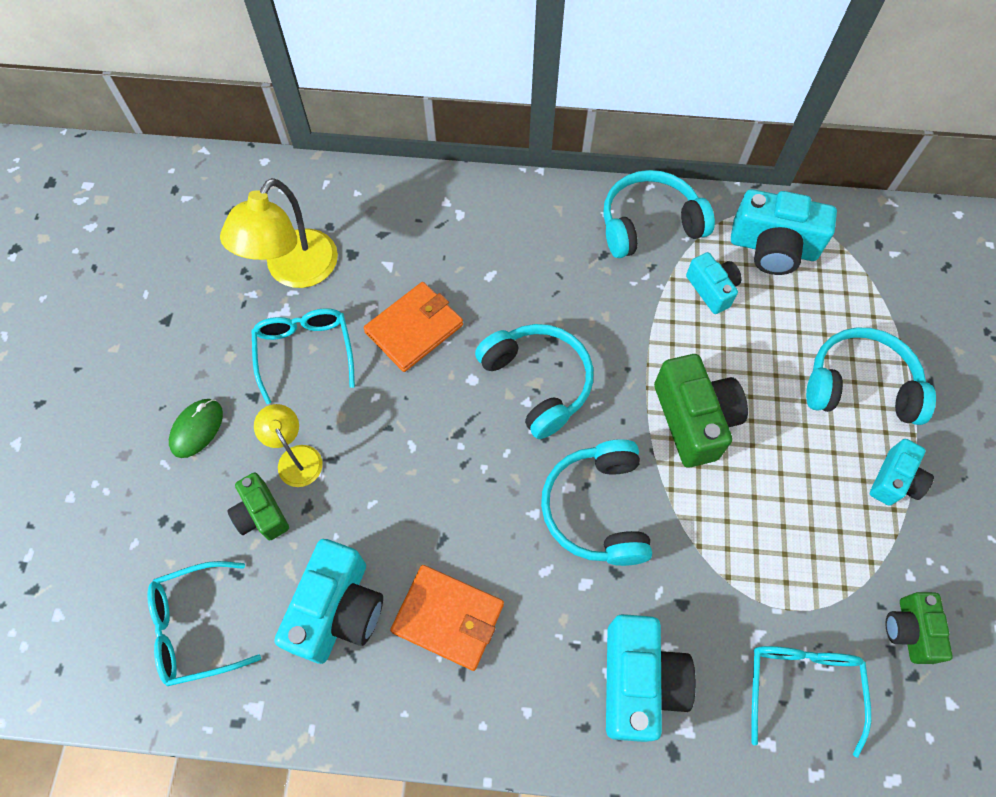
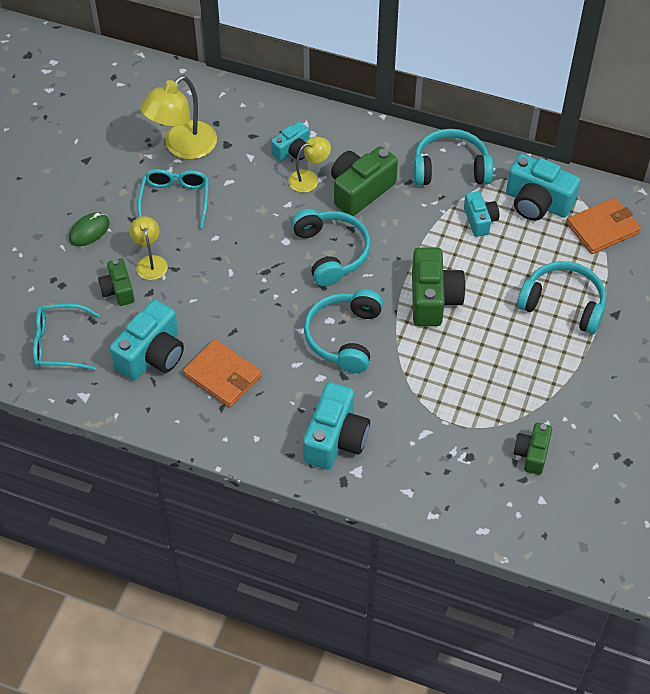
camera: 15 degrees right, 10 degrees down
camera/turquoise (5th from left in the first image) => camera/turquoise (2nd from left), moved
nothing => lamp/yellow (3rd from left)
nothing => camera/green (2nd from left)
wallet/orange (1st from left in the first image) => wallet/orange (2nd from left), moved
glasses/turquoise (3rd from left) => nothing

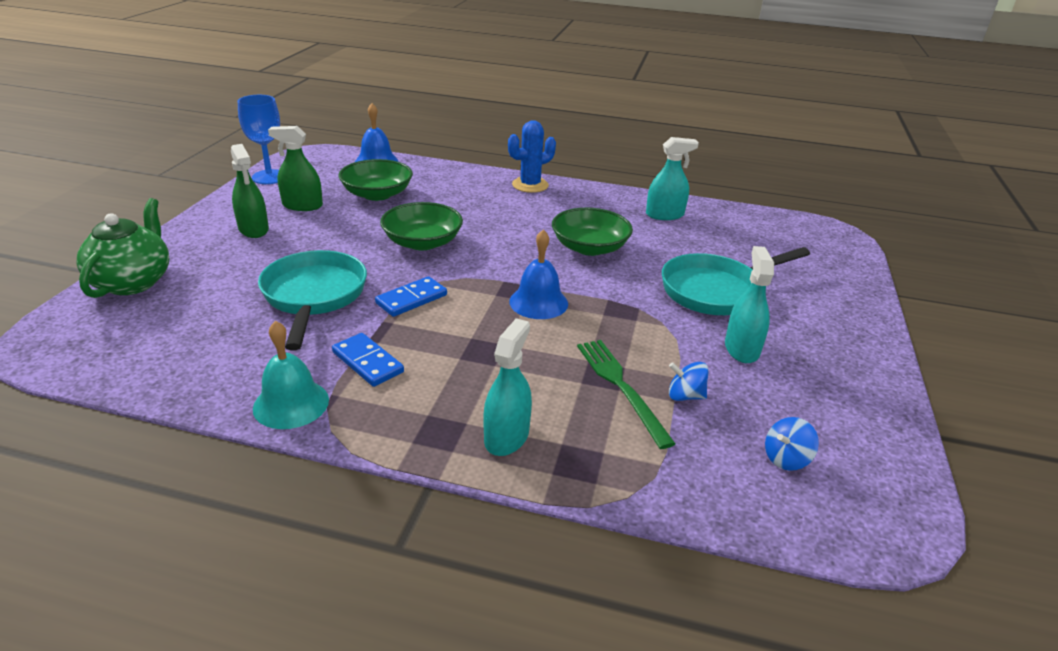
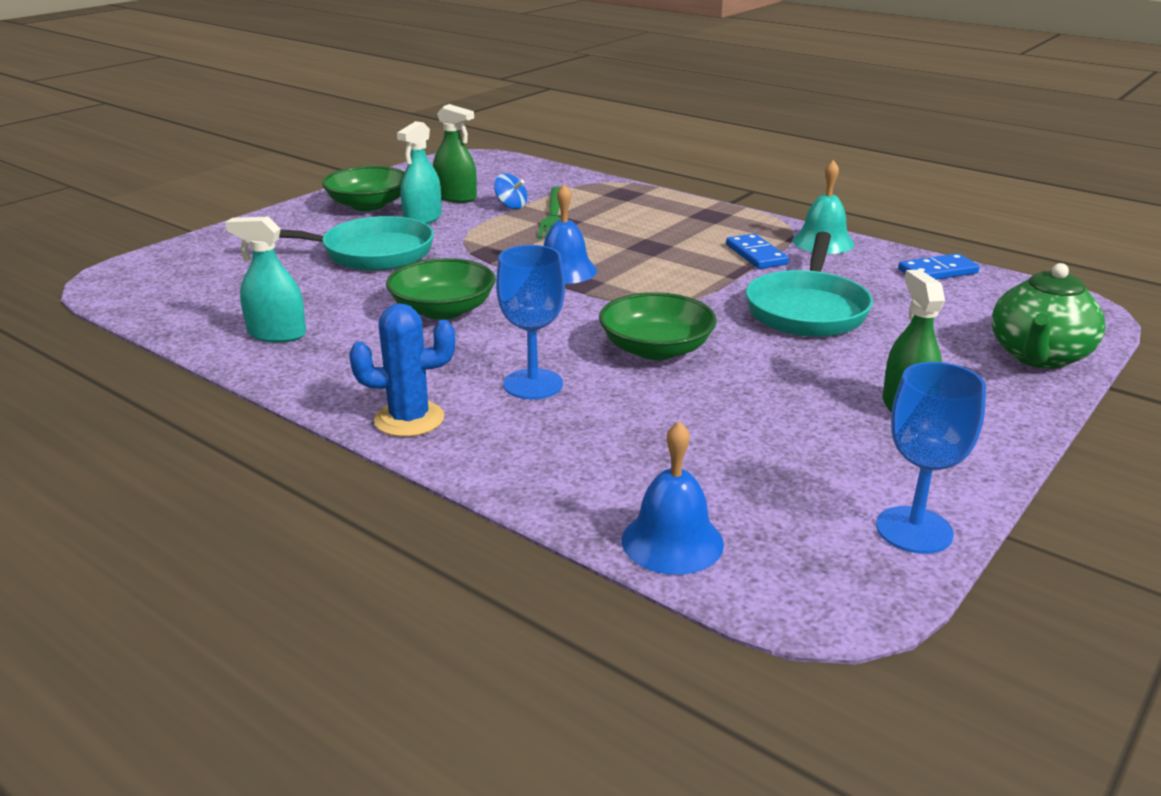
camera: 155 degrees left, 5 degrees down
bowl/green (1st from left), moved
spray bottle/green (2nd from left in the first image) => spray bottle/green (1st from left), moved
nothing => goblet/blue (1st from left)
domino/blue (2nd from left), moved
spray bottle/turquoise (1st from left) => nothing
spinning top/blue (2nd from left) => nothing

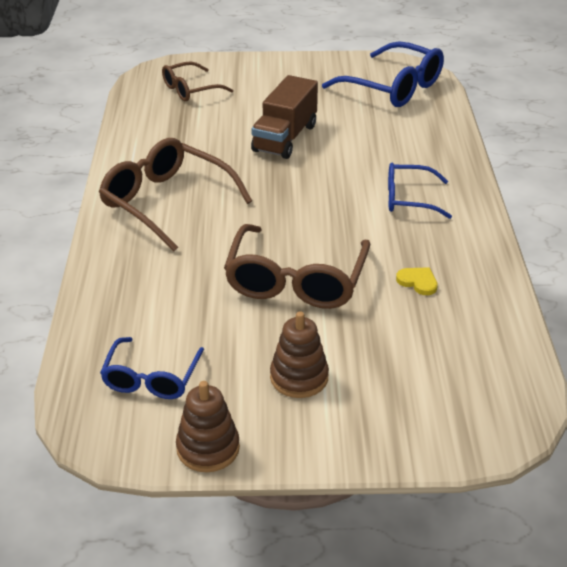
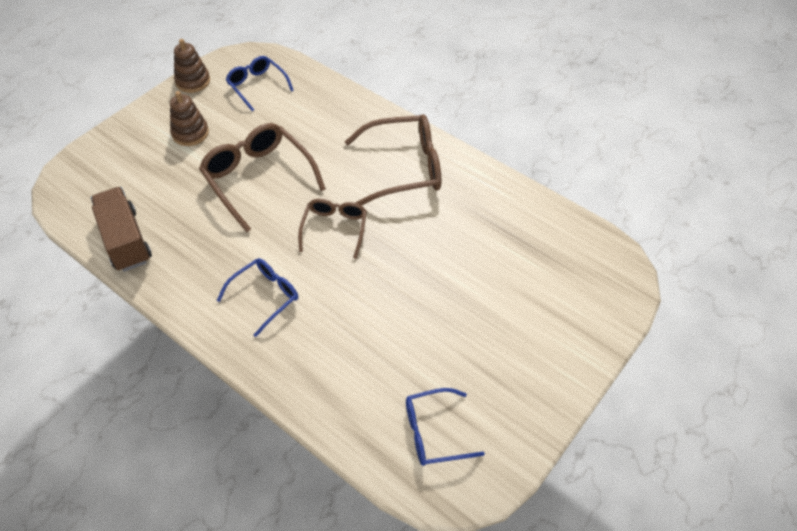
camera: 130 degrees right, 15 degrees up
truck/brown, moved
glasses/brown (2nd from left), moved
glasses/blue (2nd from left in the first image) => glasses/blue (3rd from left), x0.60
heart/yellow => nothing

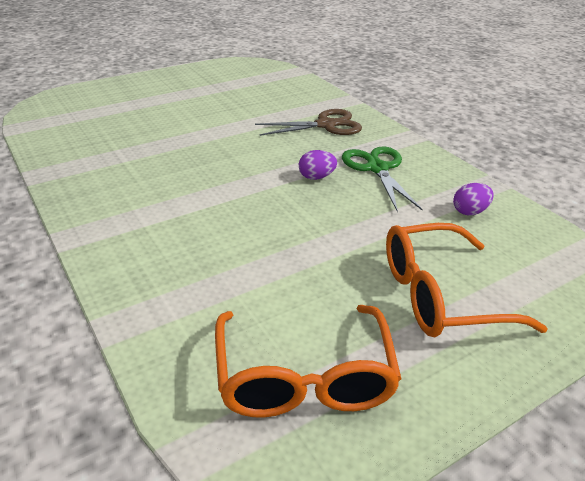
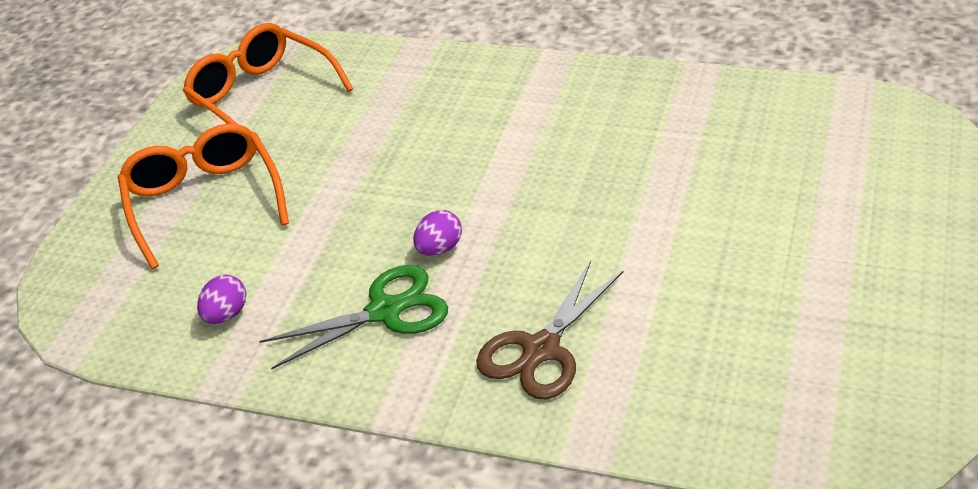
camera: 145 degrees right, 5 degrees up
glasses/orange (2nd from left in the first image) => glasses/orange (1st from left), 60 degrees counterclockwise
scissors/green, 60 degrees counterclockwise

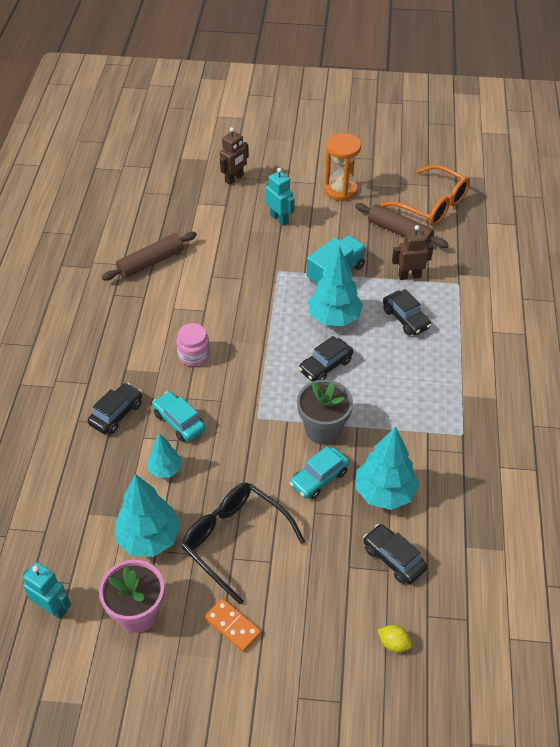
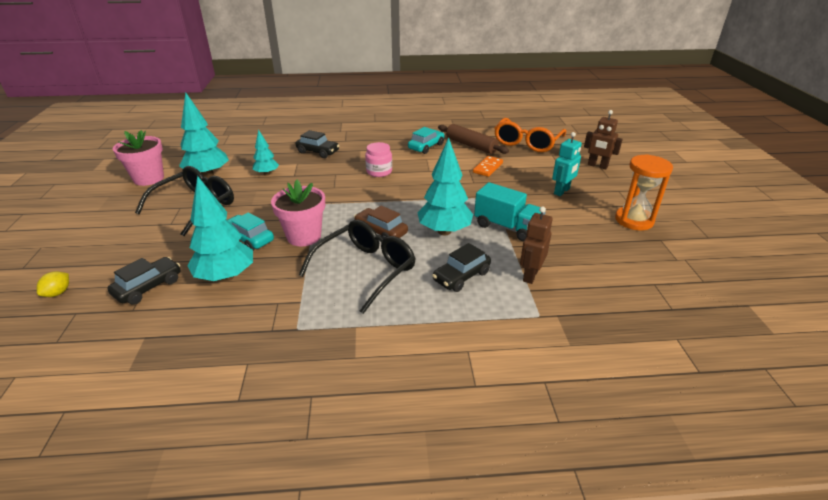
camera: 80 degrees right, 15 degrees down
flower pot/grey => flower pot/pink (2nd from left)
nothing => glasses/black (2nd from left)
car/black (2nd from left) => car/brown
car/turquoise (1st from left in the first image) => car/turquoise (2nd from left), moved
domino/orange, moved
glasses/orange, moved
robot/brown (2nd from left in the first image) => robot/brown (1st from left), 135 degrees counterclockwise
robot/turquoise (1st from left) => nothing
rolling pin/brown (2nd from left) => nothing

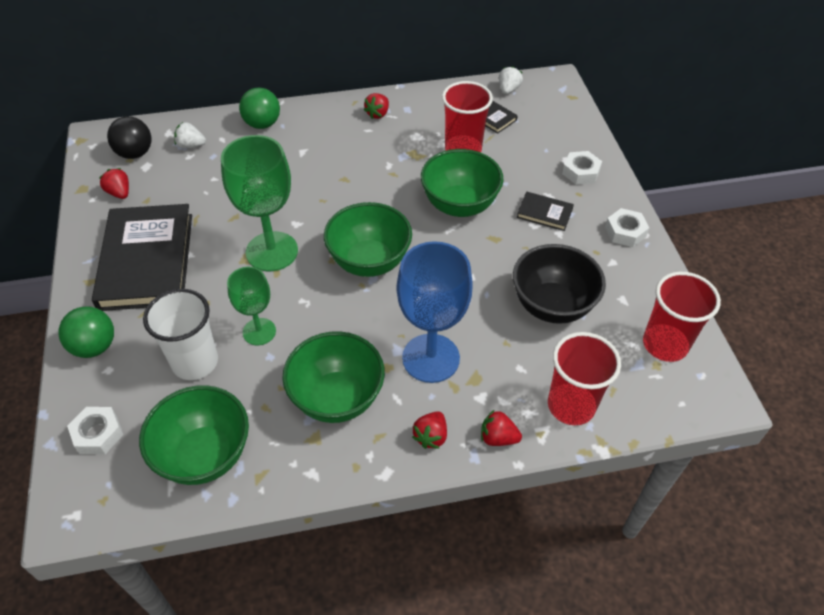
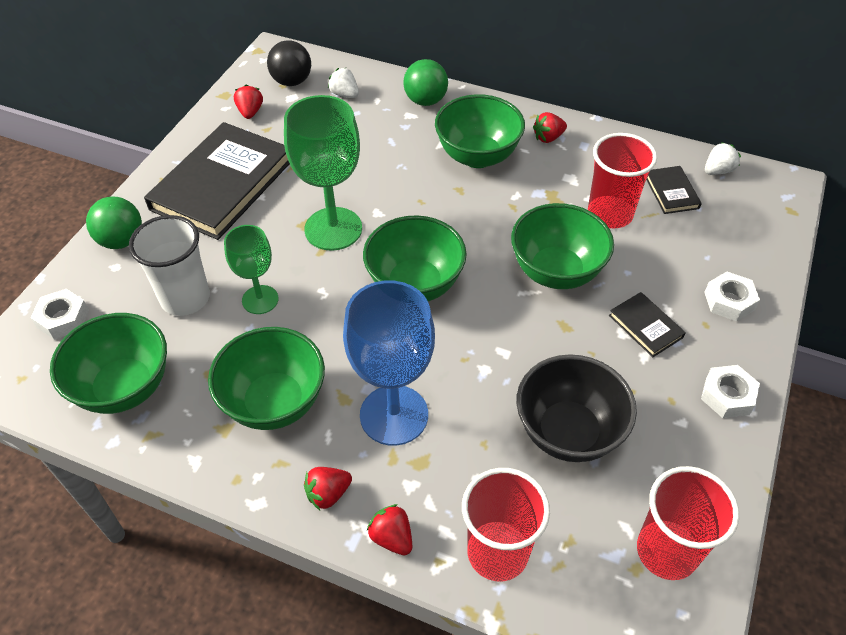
camera: 35 degrees right, 0 degrees up
nothing => bowl/green (4th from left)

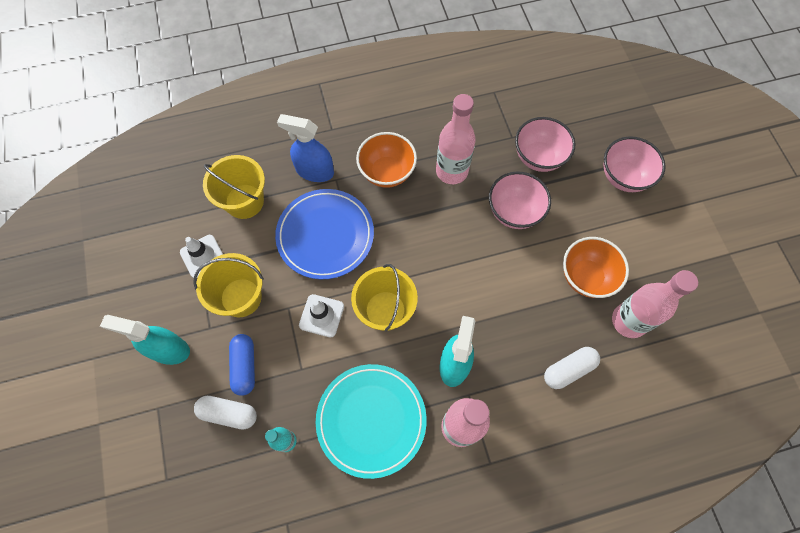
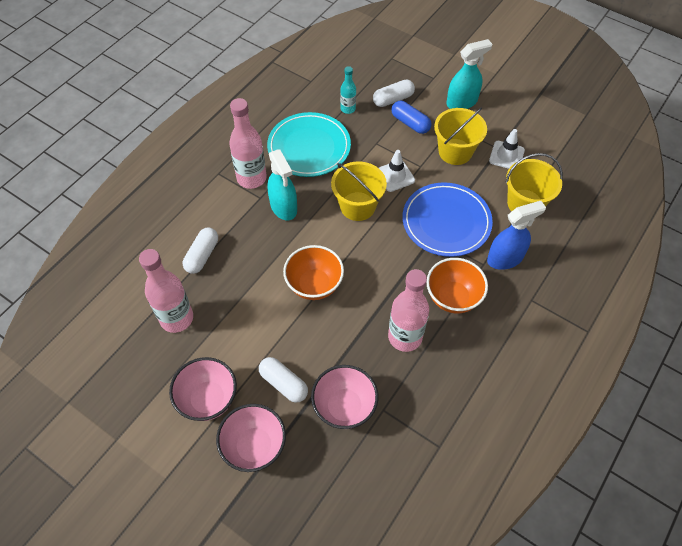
camera: 140 degrees right, 10 degrees down
bowl/pink (1st from left), moved
nothing => capsule/white (2nd from left)
bowl/orange (2nd from left in the first image) => bowl/orange (1st from left), moved

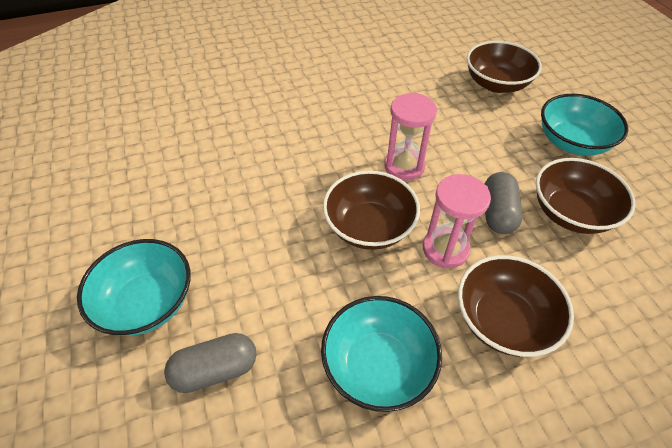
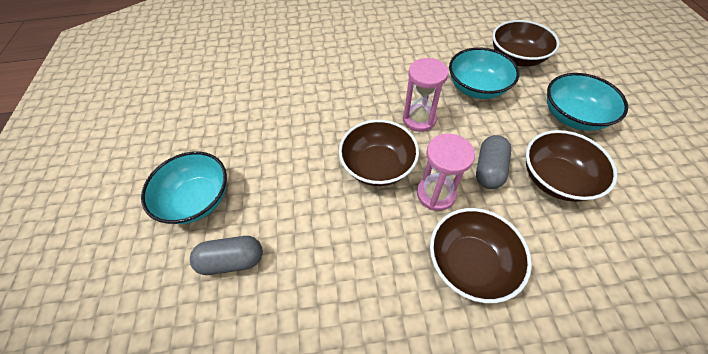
camera: 15 degrees right, 5 degrees up
bowl/turquoise (2nd from left), moved

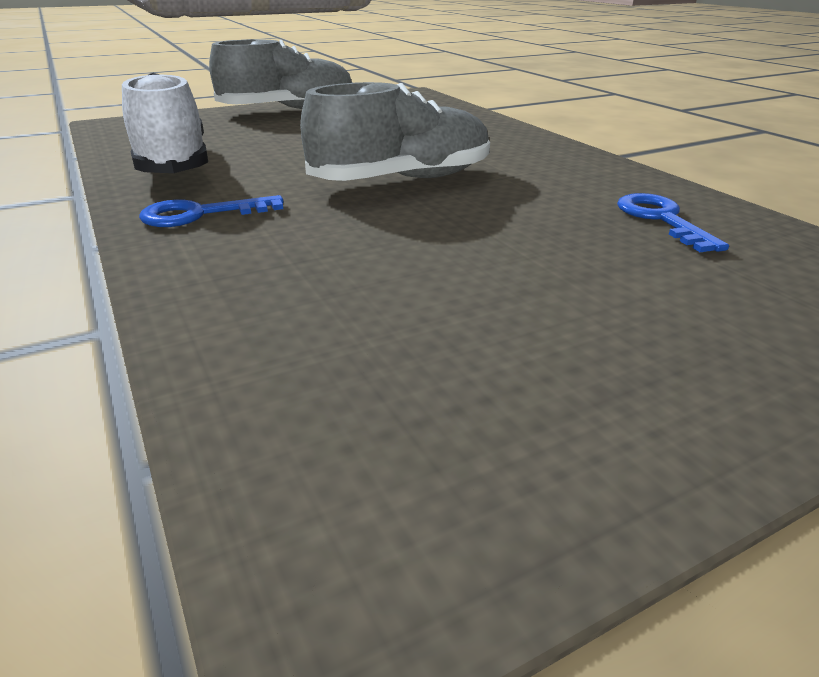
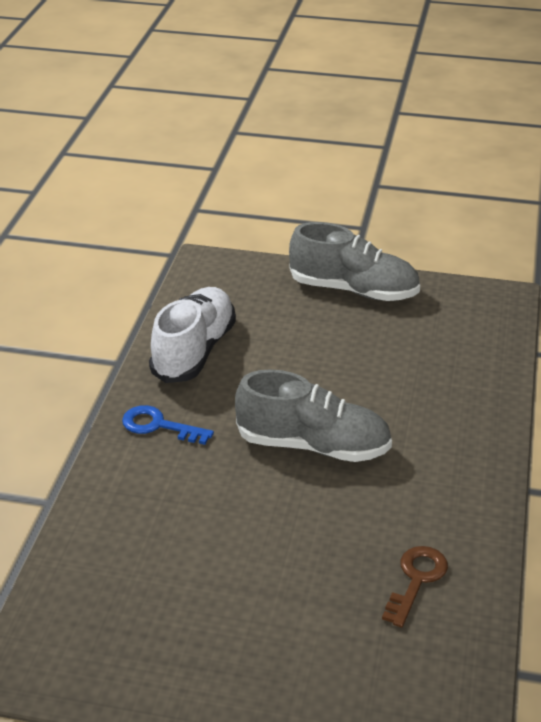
camera: 40 degrees right, 5 degrees up
key/blue (2nd from left) => key/brown

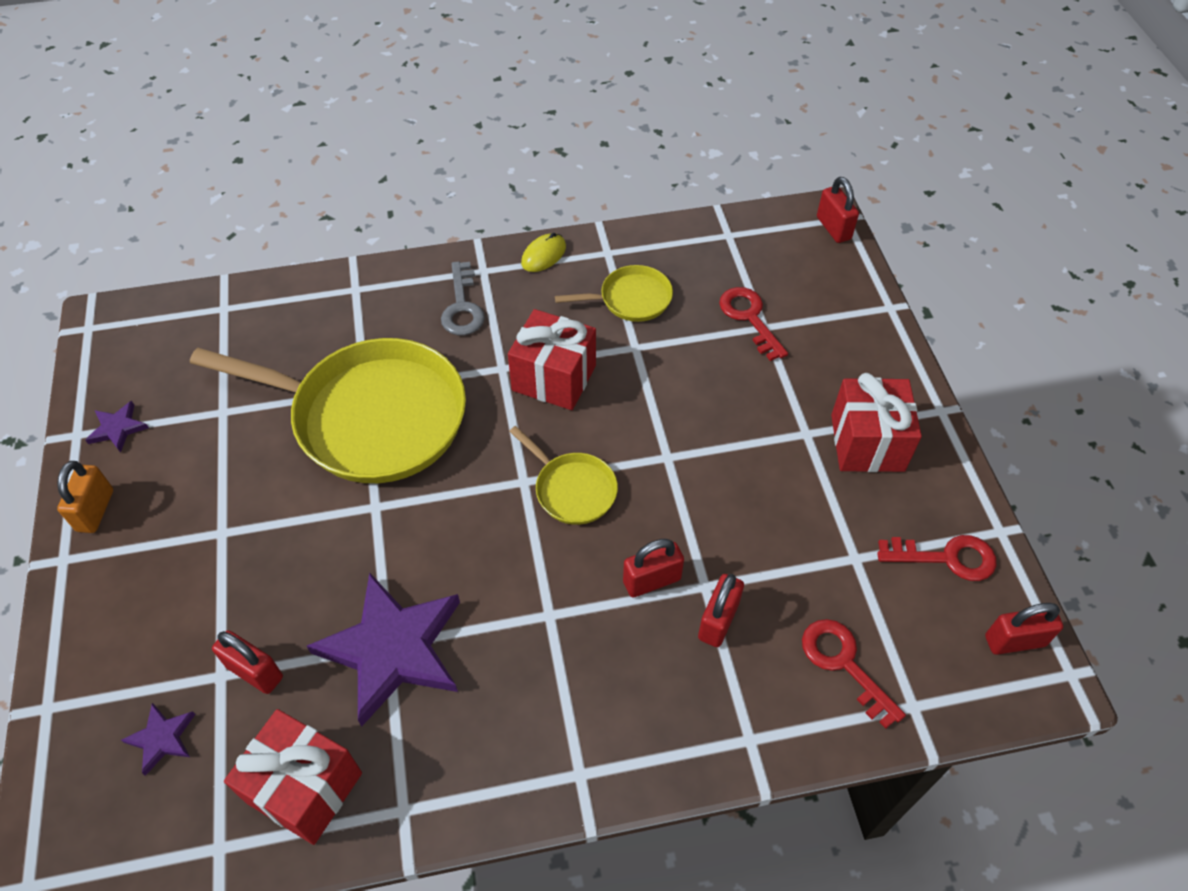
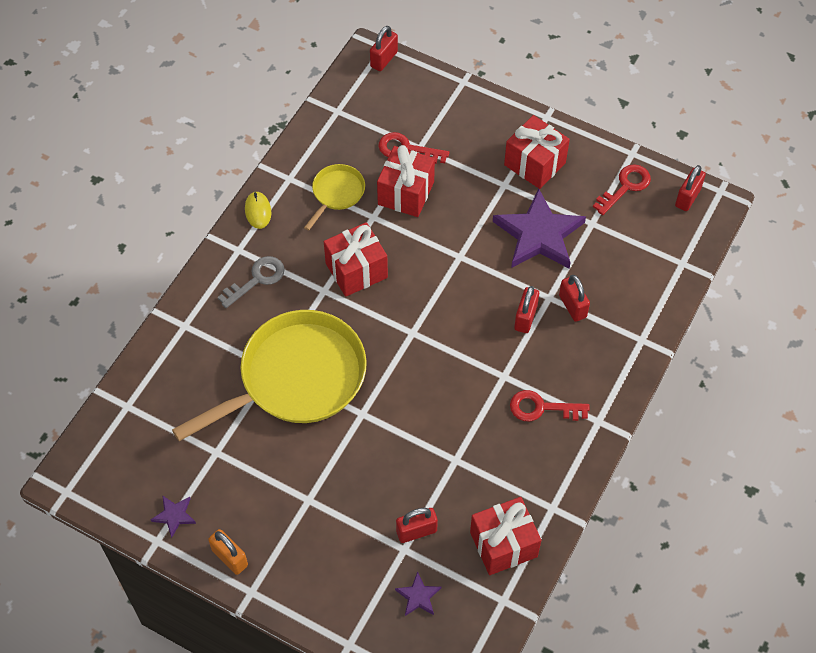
camera: 50 degrees left, 5 degrees up
key/grey, 75 degrees counterclockwise
padlock/red (4th from left in the first image) => padlock/red (1st from left), 75 degrees counterclockwise
nothing => gift/red (2nd from left)
star/purple (3rd from left), moved
key/red (2nd from left), moved
pan/yellow (2nd from left) => nothing

